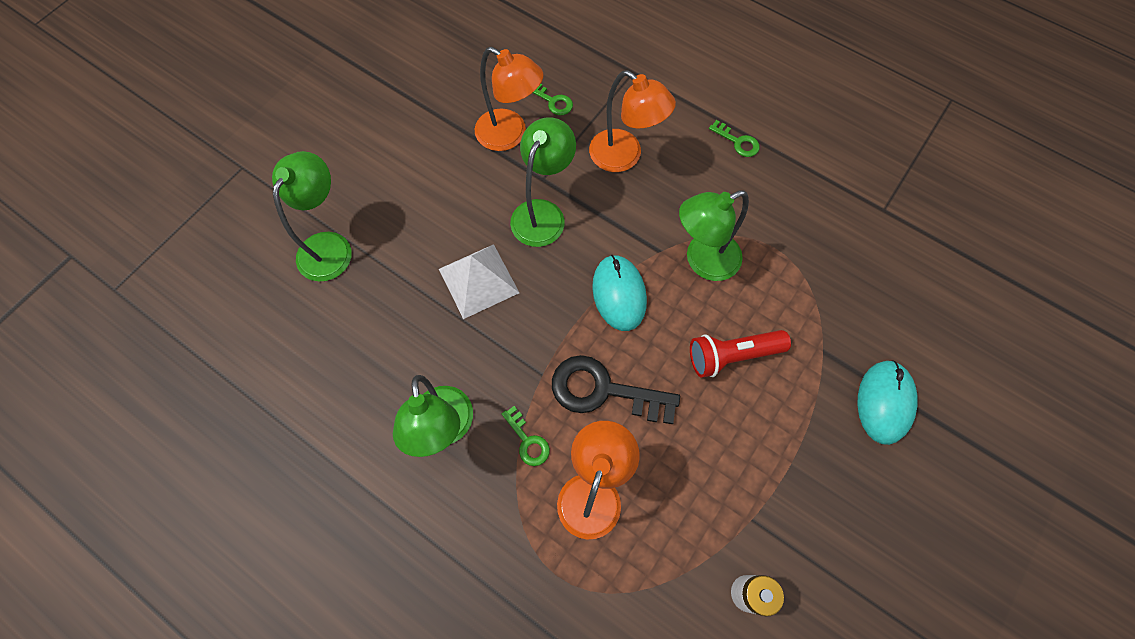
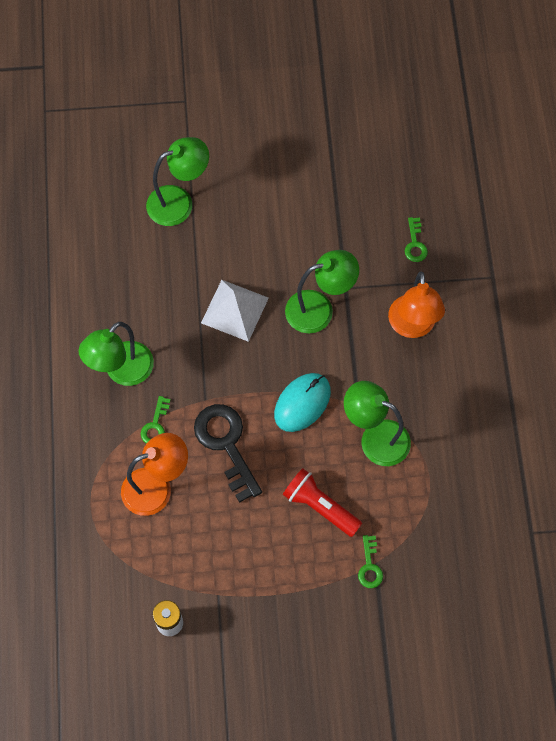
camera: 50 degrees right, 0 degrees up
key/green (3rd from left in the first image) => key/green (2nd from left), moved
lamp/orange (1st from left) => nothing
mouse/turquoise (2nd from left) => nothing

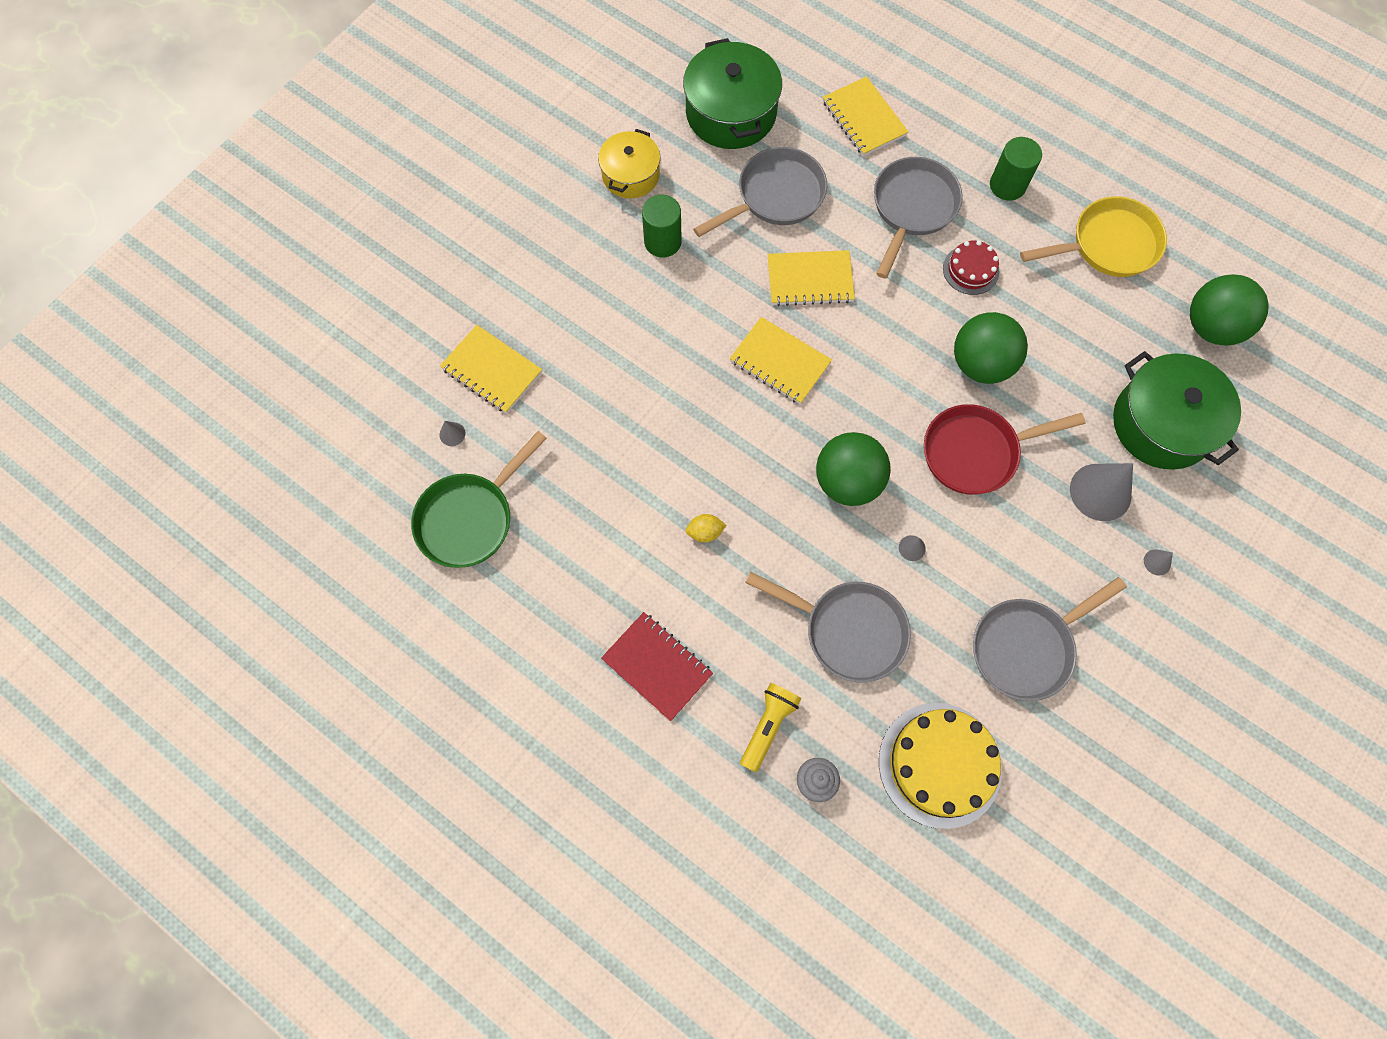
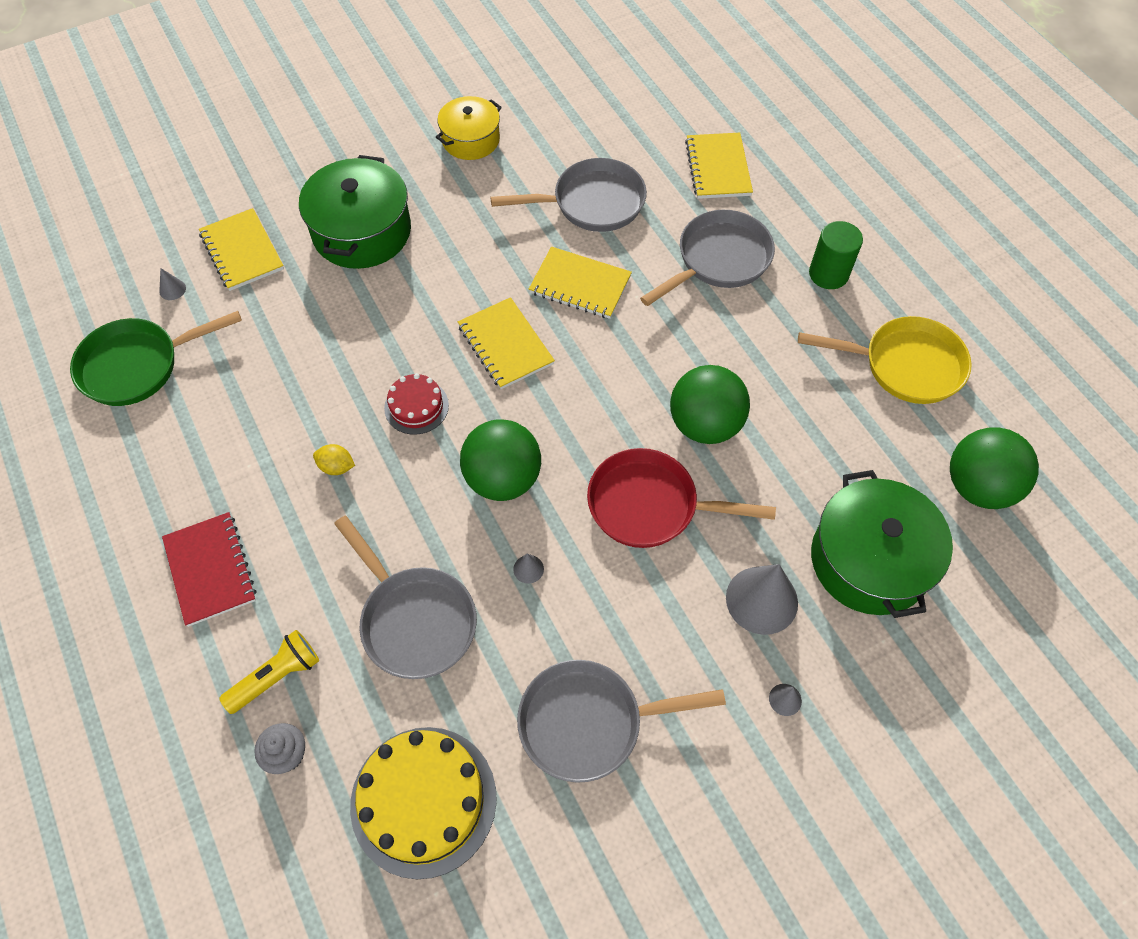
camera: 25 degrees right, 10 degrees down
pot/green (1st from left), moved
cake/red, moved
cylinder/green (1st from left) => nothing

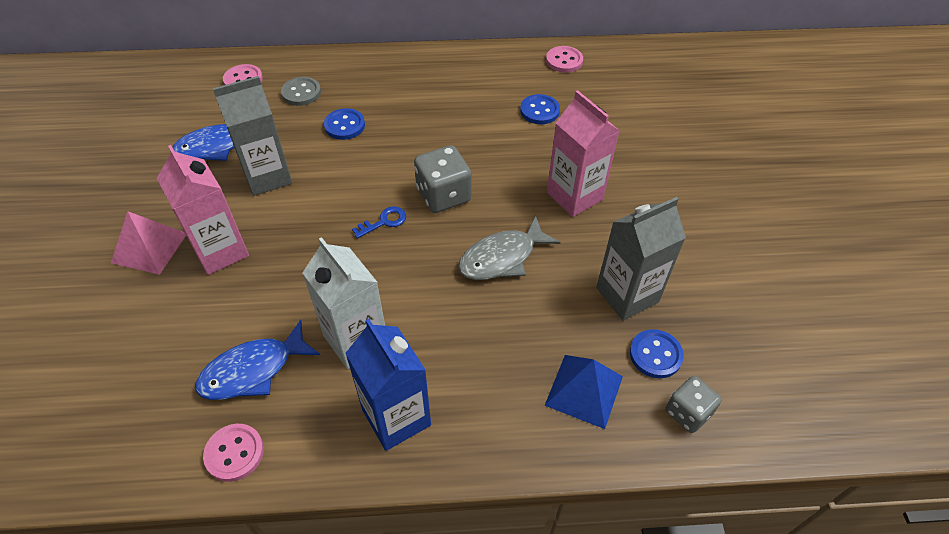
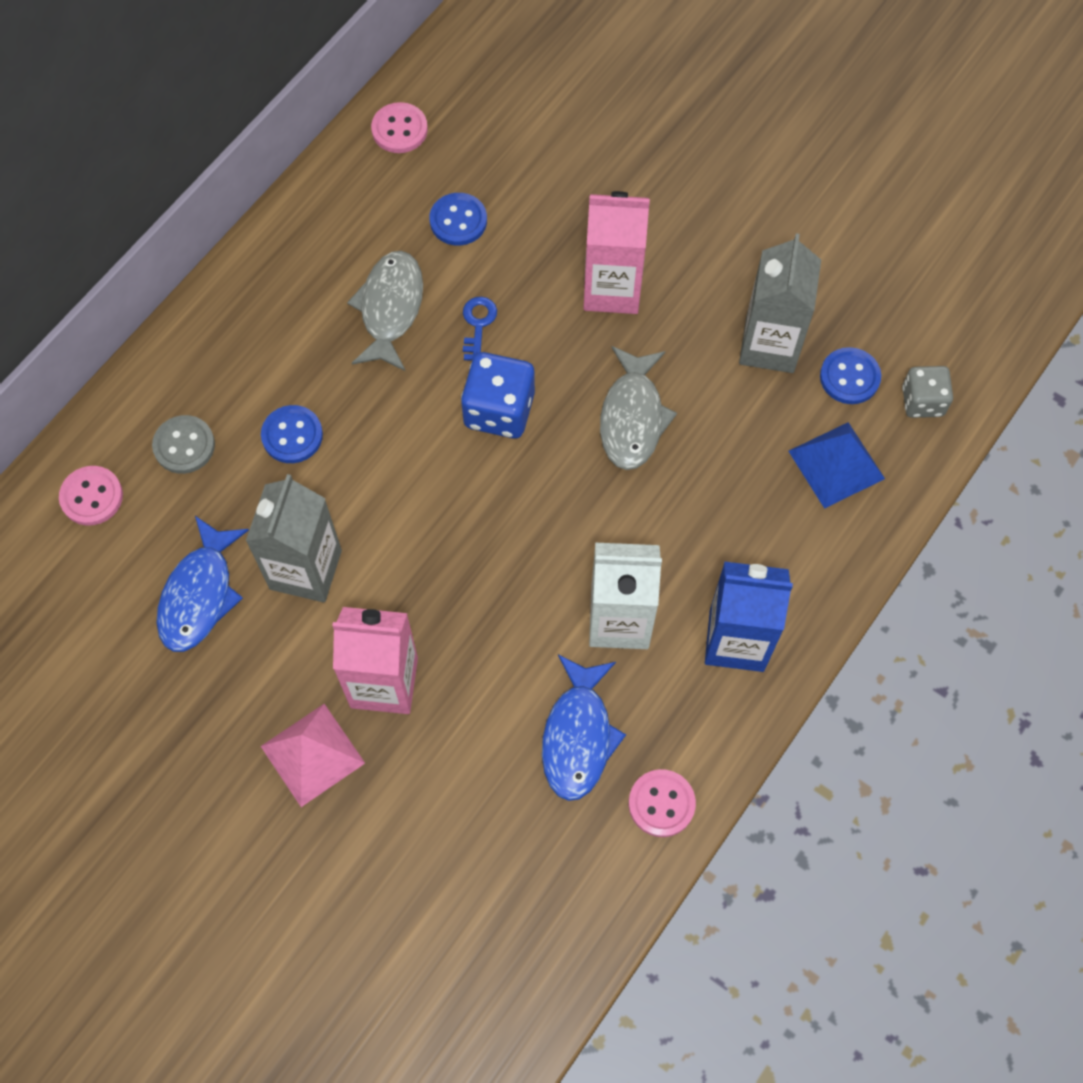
camera: 50 degrees left, 15 degrees up
nothing => fish/grey (1st from left)
dice/grey (1st from left) => dice/blue
key/blue, moved

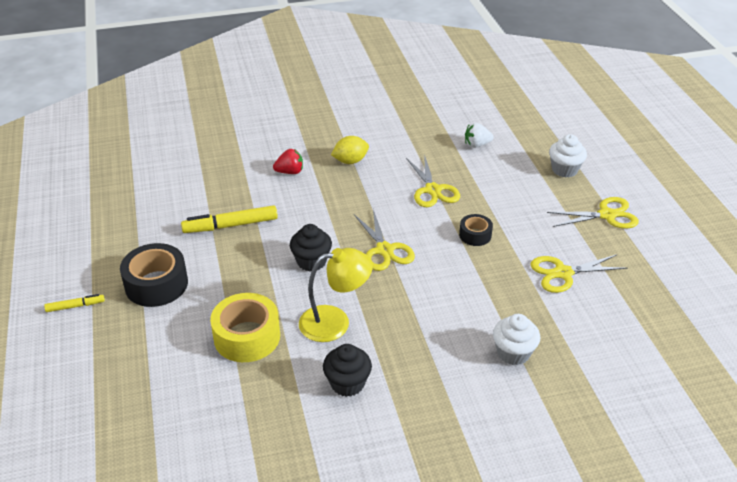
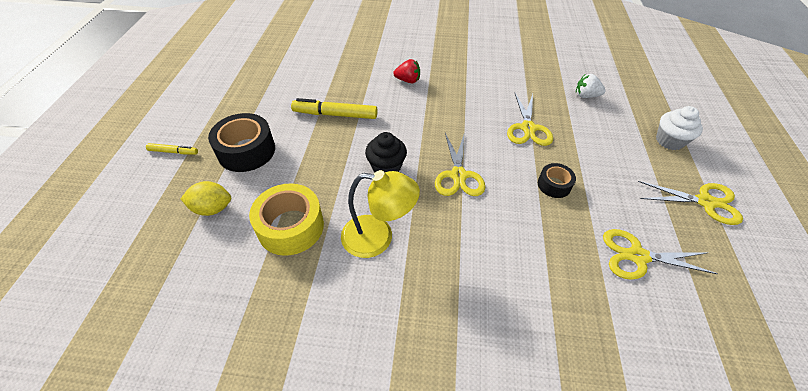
camera: 20 degrees right, 10 degrees up
lemon/yellow, moved
cupcake/black (2nd from left) => nothing
cupcake/white (1st from left) => nothing

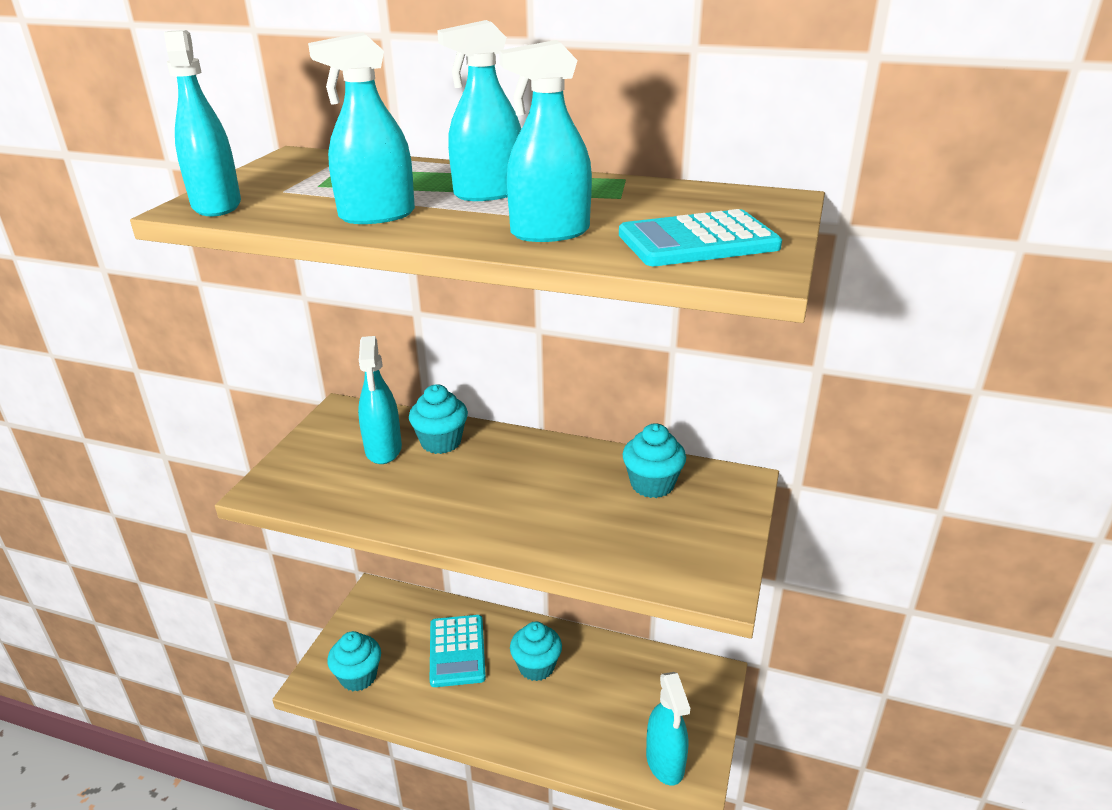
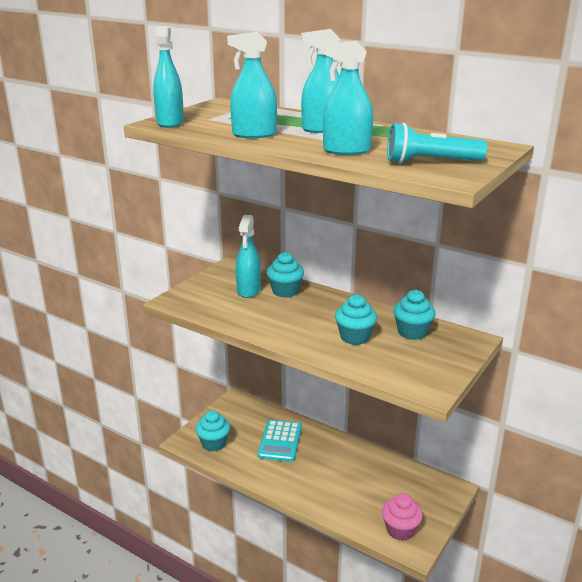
camera: 15 degrees right, 5 degrees down
cupcake/turquoise (3rd from left), moved
spray bottle/turquoise (6th from left) => cupcake/pink
calculator/turquoise (2nd from left) => flashlight/turquoise

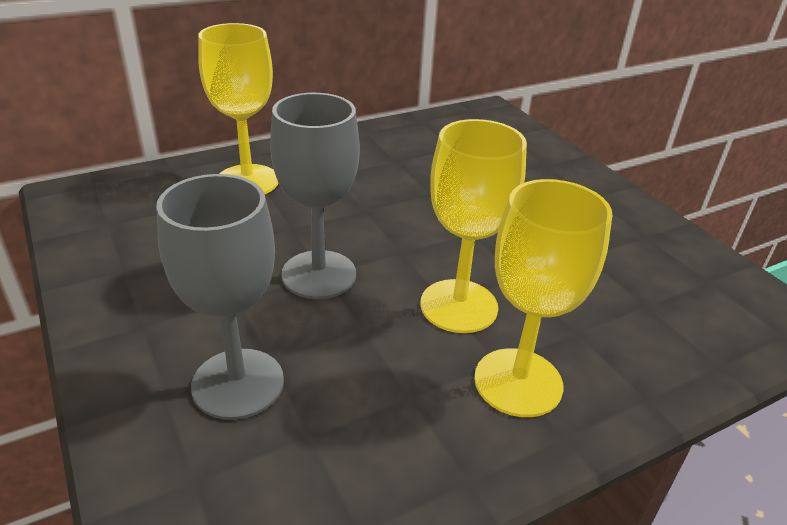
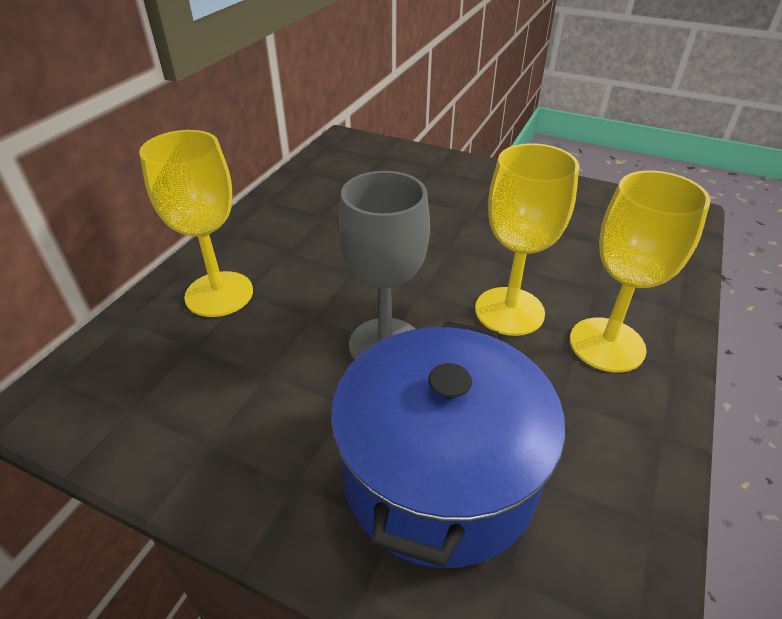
camera: 35 degrees left, 5 degrees up
goblet/grey (1st from left) => pot/blue

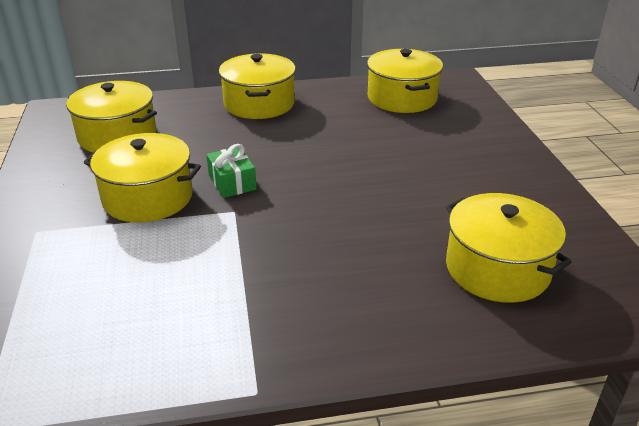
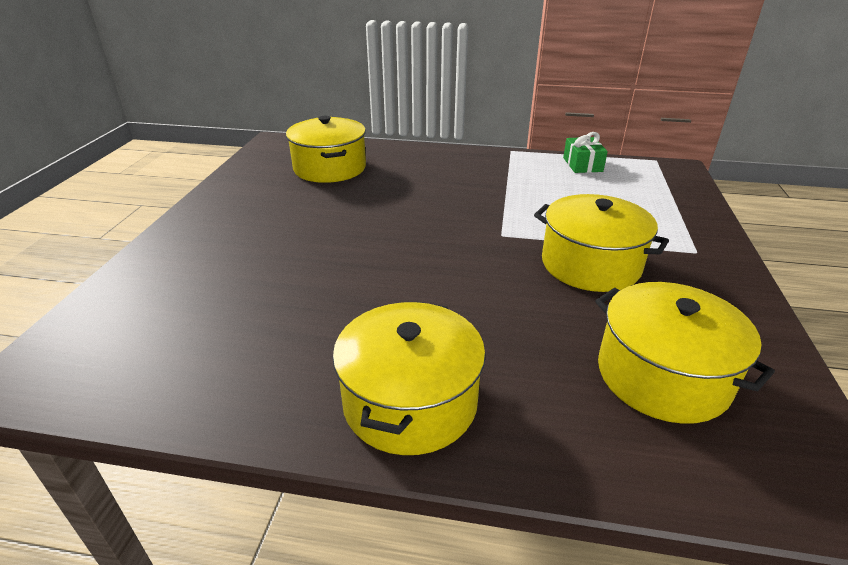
camera: 160 degrees left, 0 degrees up
gift/green, moved
pot/yellow (4th from left) => nothing

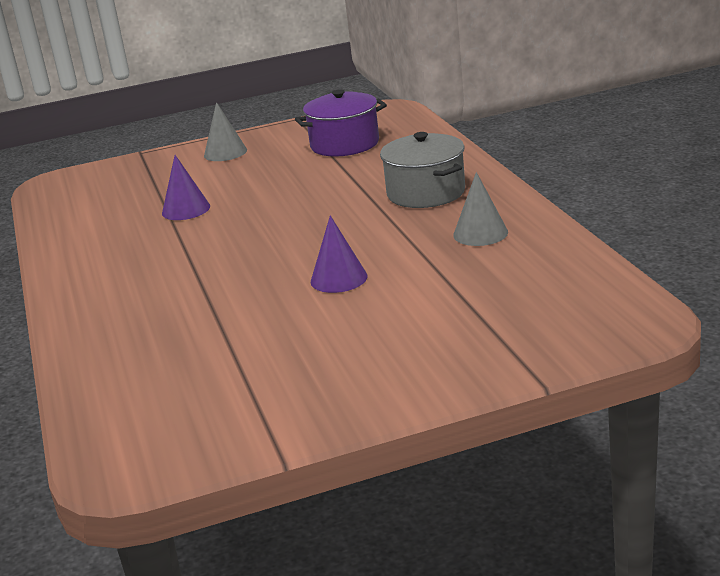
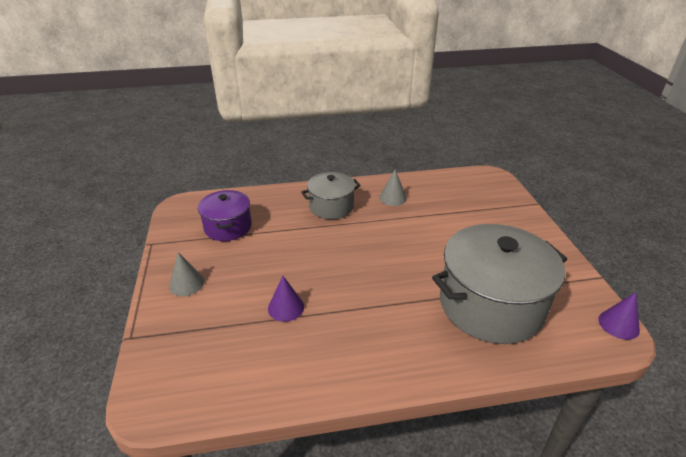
camera: 85 degrees left, 10 degrees up
nothing => pot/grey (2nd from left)
cone/purple (2nd from left), moved

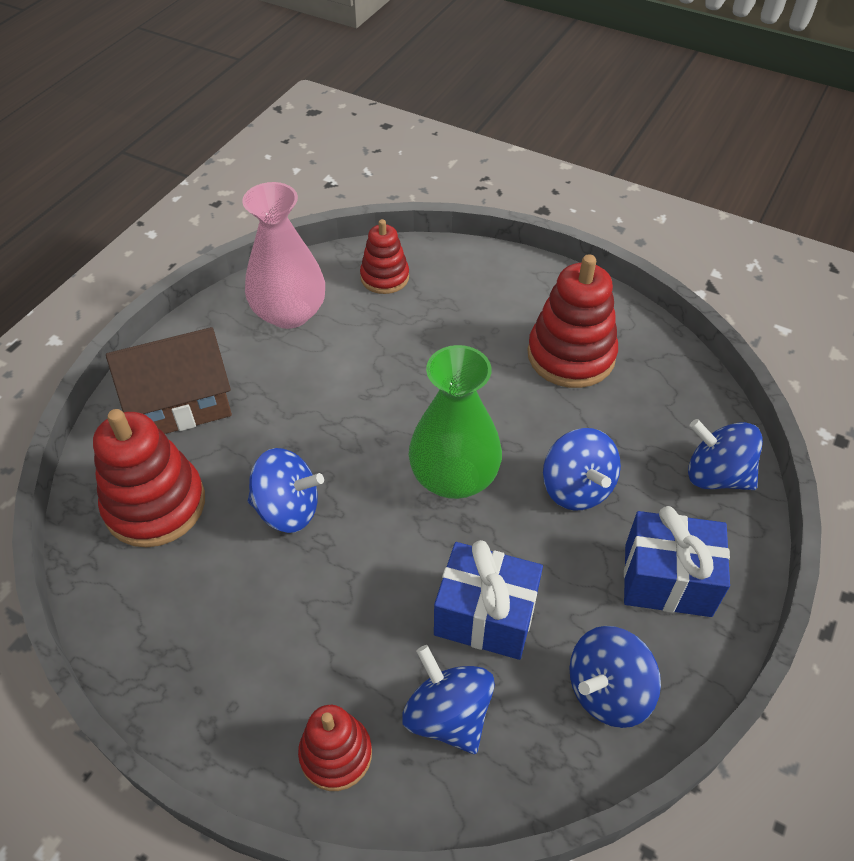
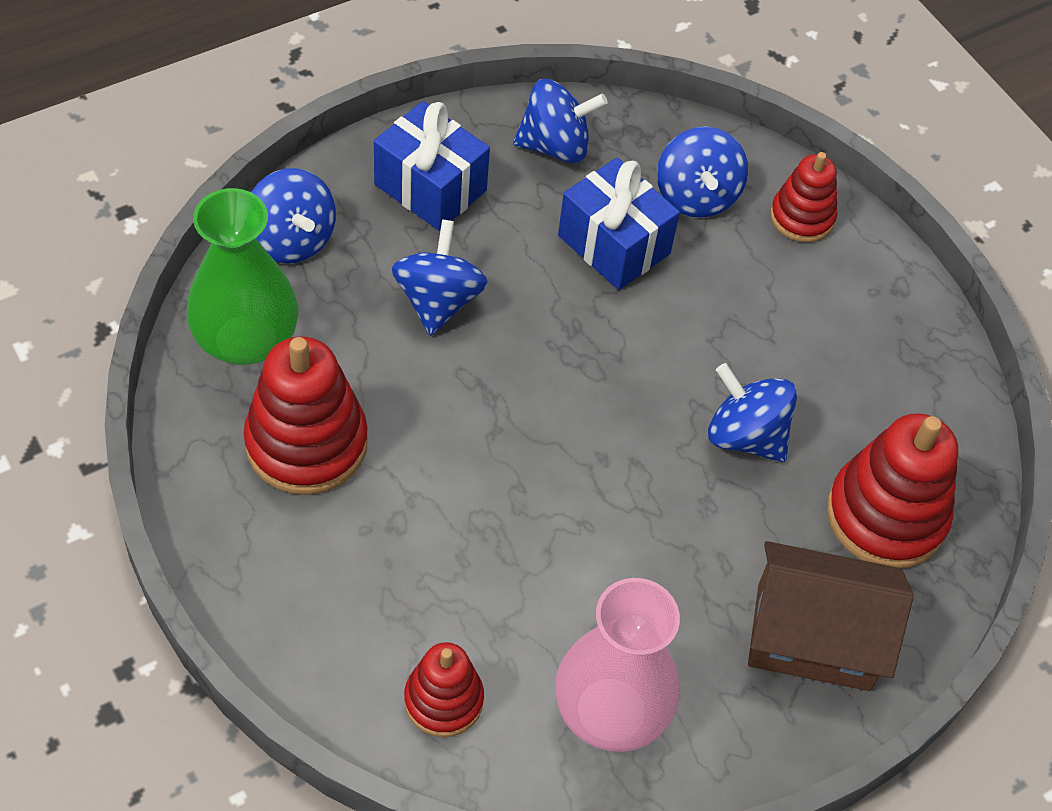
camera: 155 degrees left, 5 degrees up
vase/green, moved

